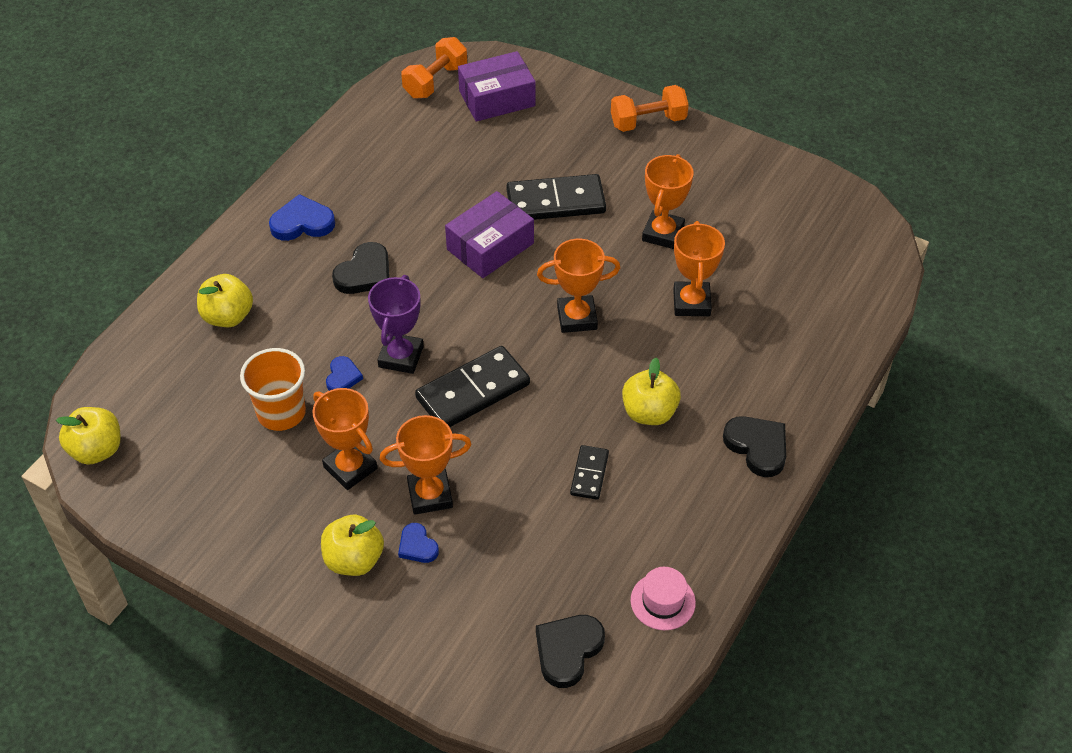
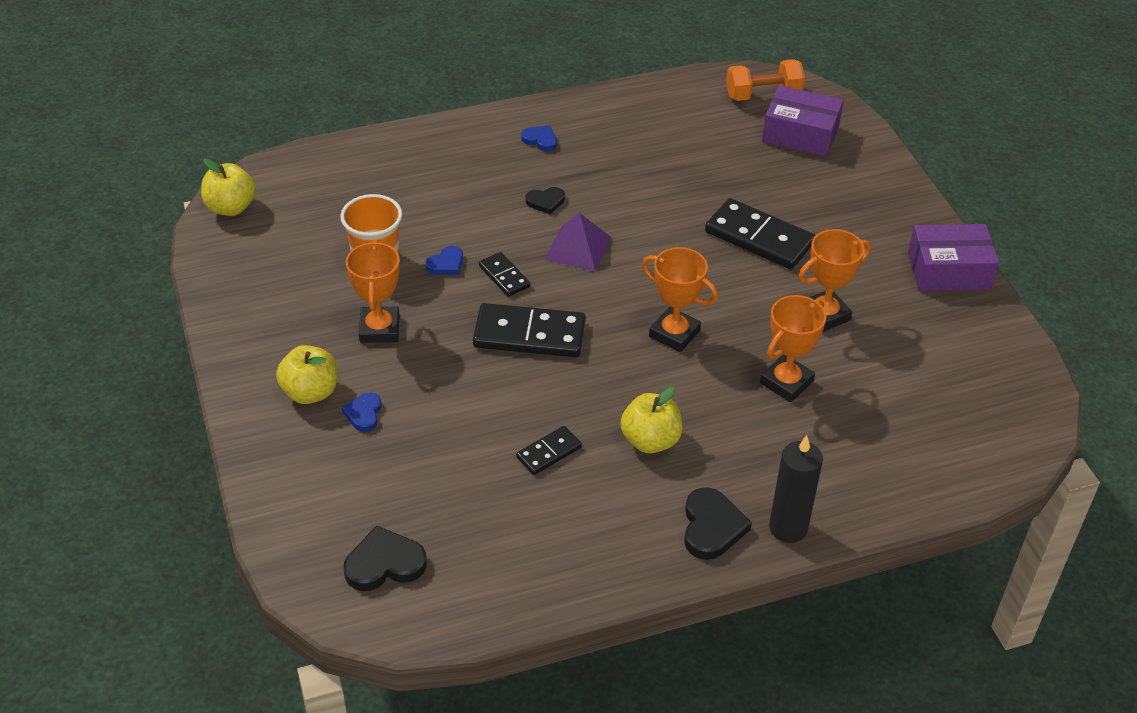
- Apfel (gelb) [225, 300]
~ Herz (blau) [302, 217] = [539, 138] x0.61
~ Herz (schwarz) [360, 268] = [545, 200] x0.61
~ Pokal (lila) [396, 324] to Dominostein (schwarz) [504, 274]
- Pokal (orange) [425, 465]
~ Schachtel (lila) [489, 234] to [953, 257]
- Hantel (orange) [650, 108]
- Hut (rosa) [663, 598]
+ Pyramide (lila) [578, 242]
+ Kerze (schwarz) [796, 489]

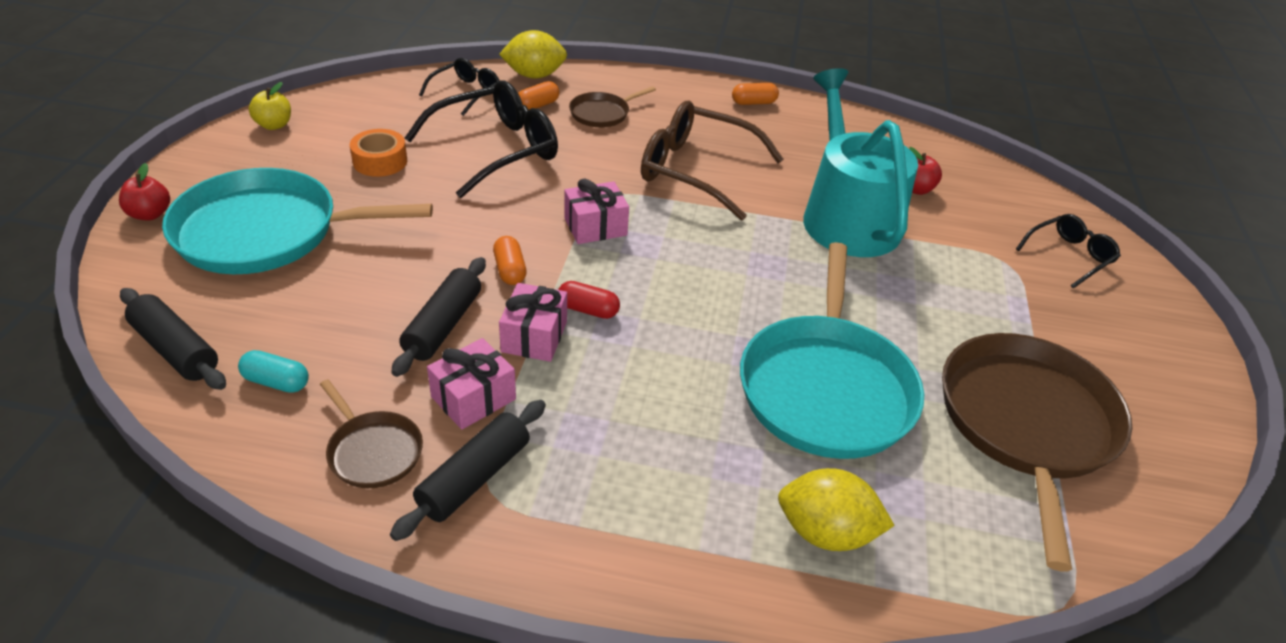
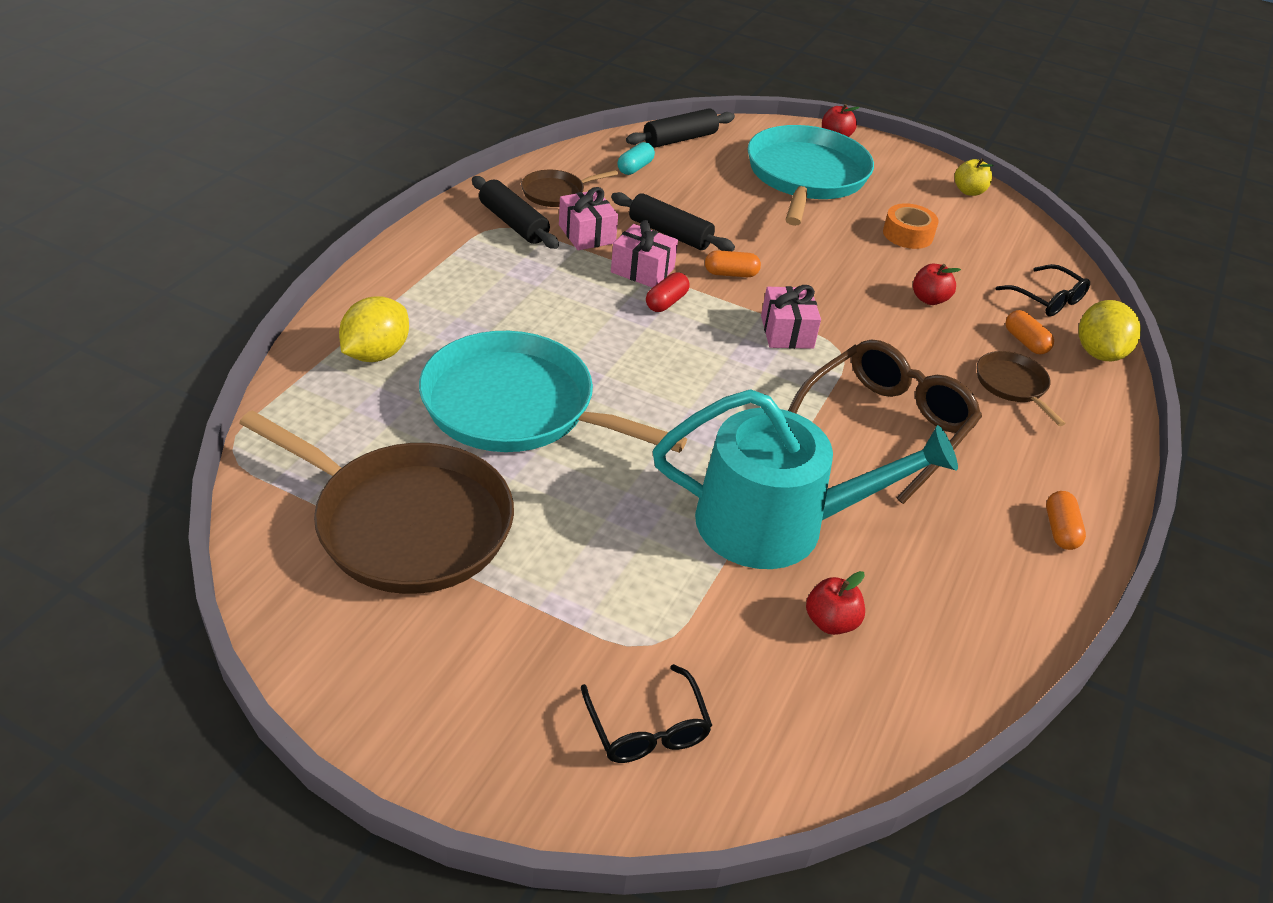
~ Brille (schwarz) [481, 139] to Apfel (rot) [937, 284]

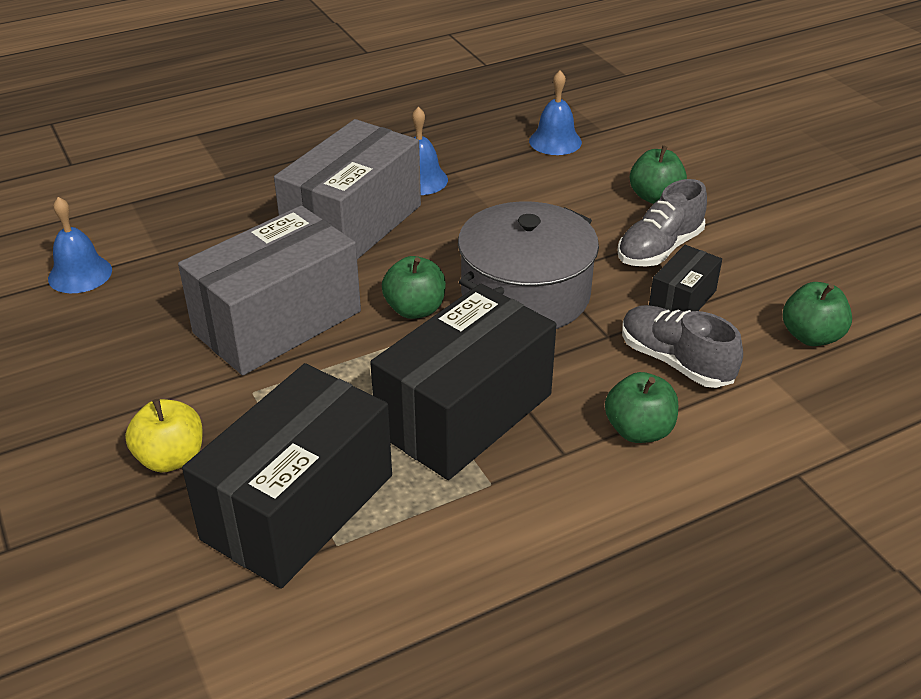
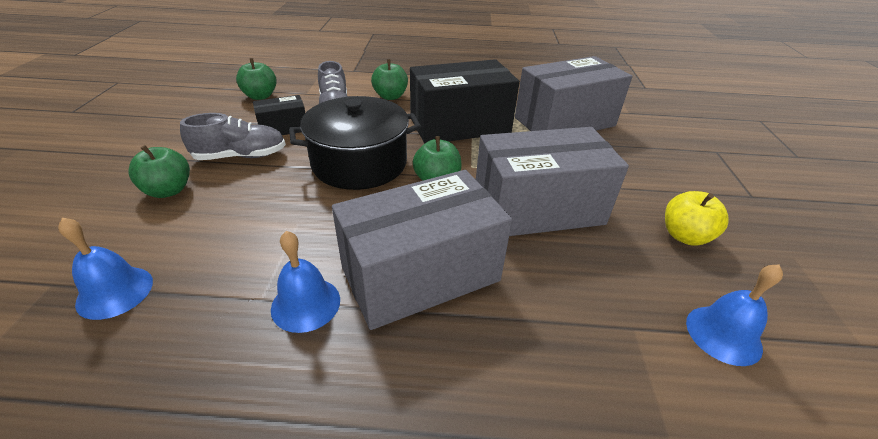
~ Apfel (gelb) [164, 435] to [697, 218]
~ Schachtel (schwarz) [287, 476] to Schachtel (grau) [573, 93]
~ Kochtopf (grau) [528, 265] to Kochtopf (schwarz) [355, 143]

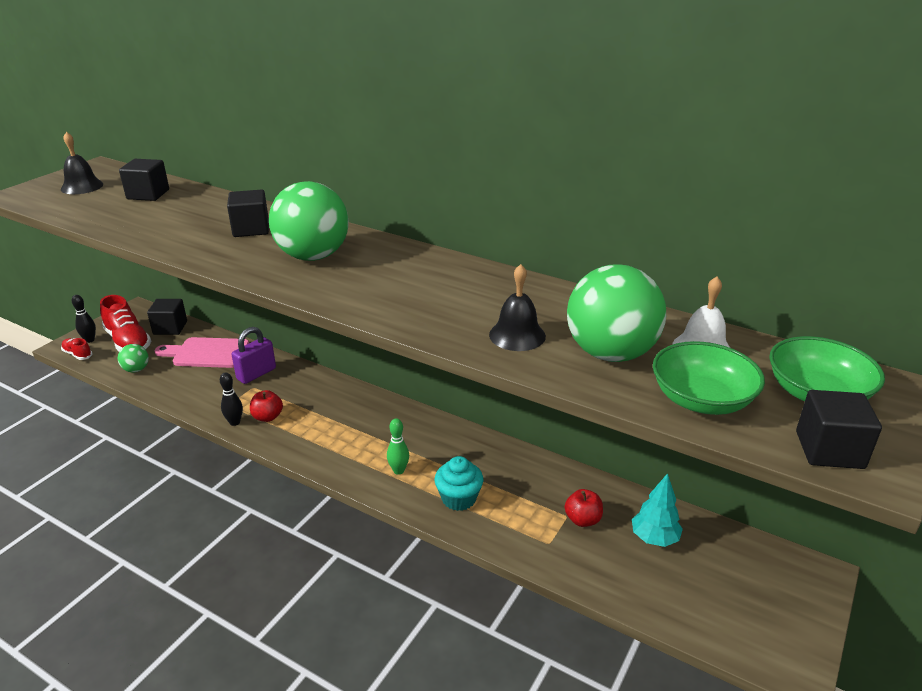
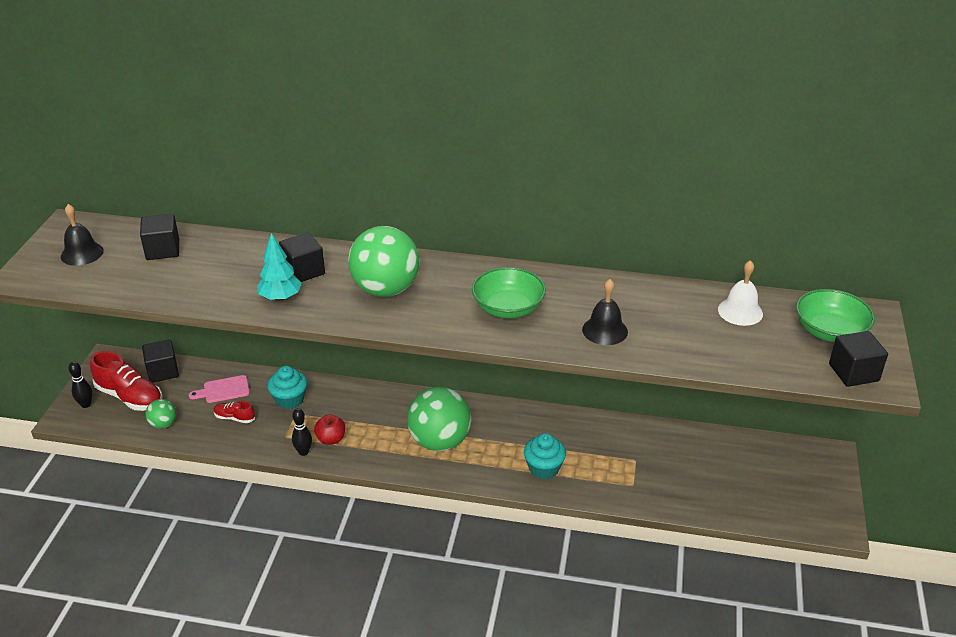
~ Schuh (rot) [77, 349] to [234, 412]
~ Schneidebrett (rosa) [202, 352] = [219, 389] x0.63
~ Vorhängeschloss (lila) [253, 355] to Muffin (türkis) [287, 387]
- Bowlingkegel (grün) [398, 446]
- Apfel (rot) [584, 508]
~ Ball (grün) [616, 313] to [439, 419]
~ Baum (türkis) [657, 510] to [279, 267]
~ Schüssel (grün) [709, 378] to [509, 292]

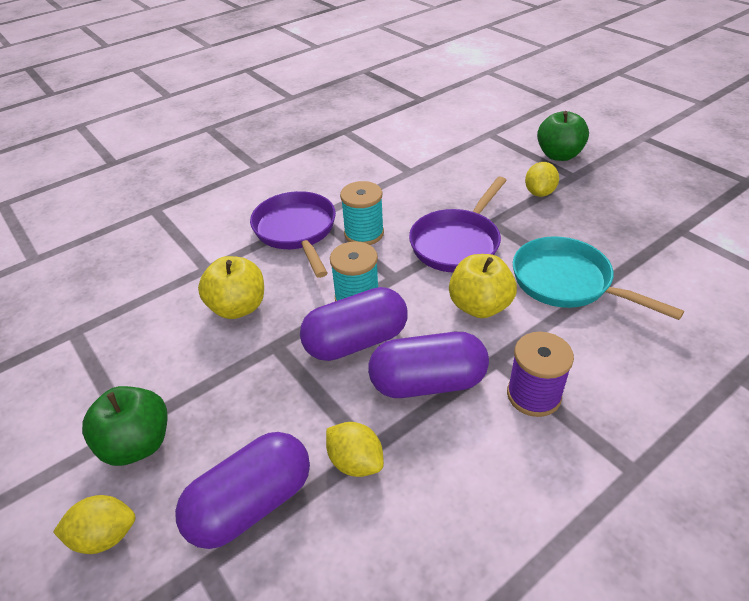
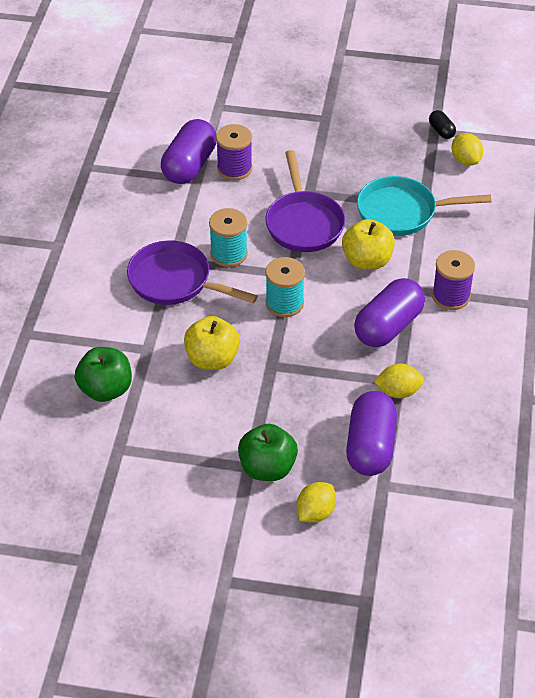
~ Kapsel (lila) [354, 324] to [189, 151]
~ Zitrone (gelb) [542, 179] to [467, 149]
~ Apfel (grün) [563, 136] to [103, 374]
+ Garnrolle (lila) [234, 152]
+ Kapsel (schwarz) [442, 124]

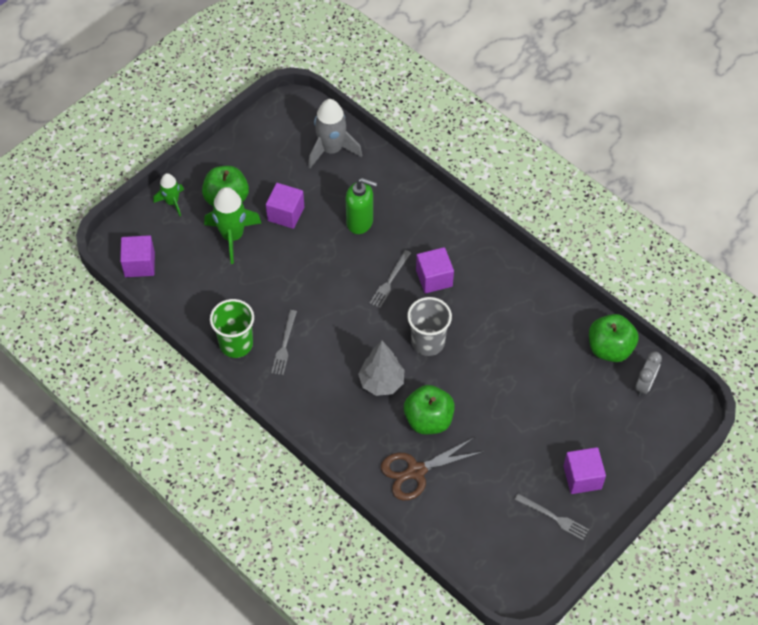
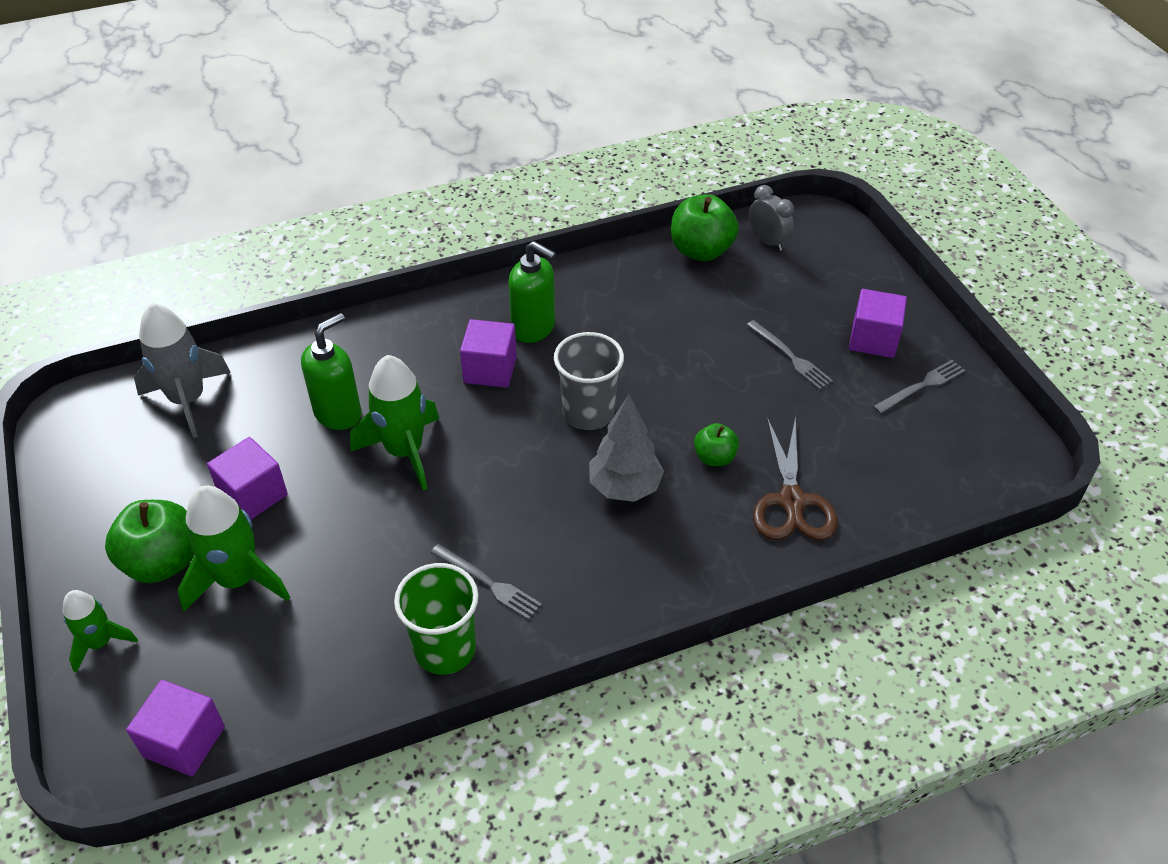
~ Gabel (grau) [390, 279] to [790, 355]
~ Apfel (grün) [429, 410] = [716, 444] x0.56
+ Rakete (grün) [394, 422]
+ Seifenspender (grün) [532, 292]

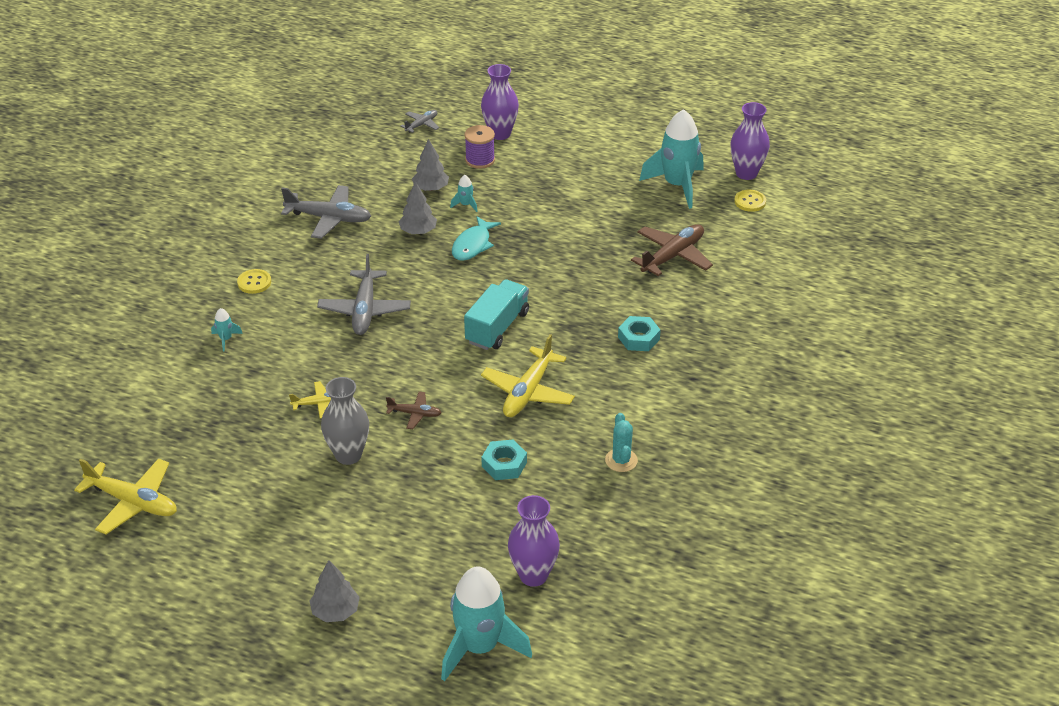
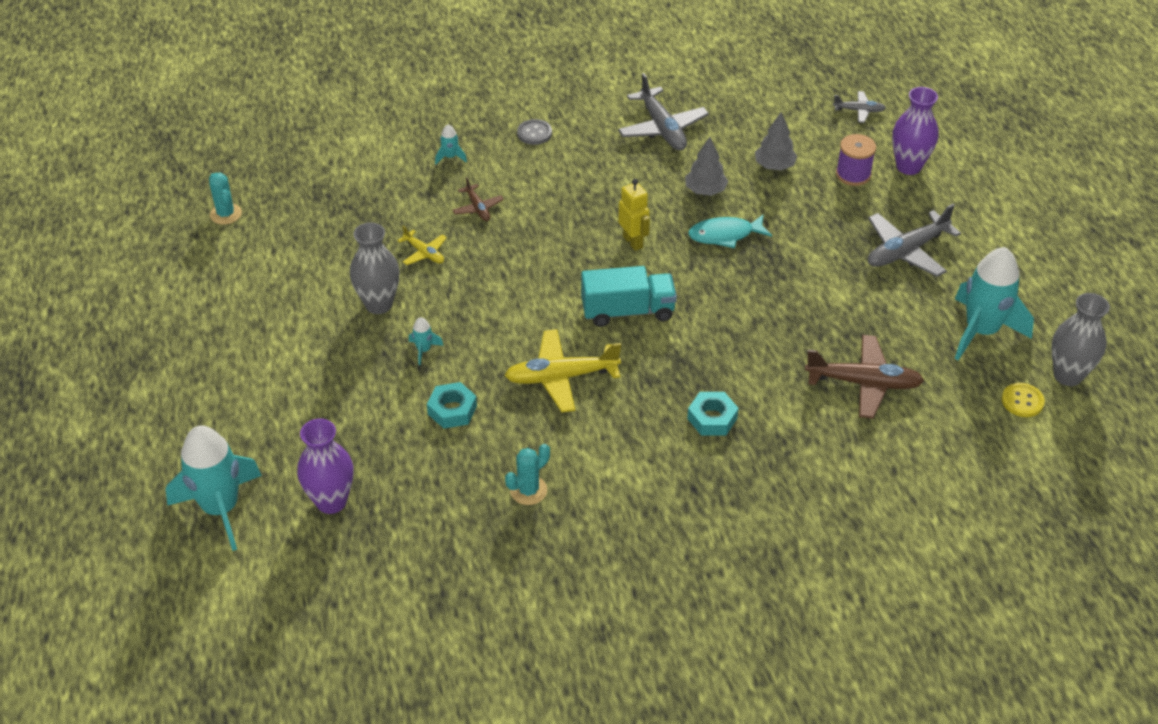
~ Flugzeug (gelb) [125, 496] to Kaktus (türkis) [225, 198]
~ Knopf (gelb) [254, 281] to Knopf (grau) [534, 132]
- Baum (grau) [335, 591]
~ Flugzeug (grau) [364, 294] to [914, 240]
~ Flugzeug (braun) [414, 410] to [478, 199]
~ Rakete (türkis) [464, 193] to [426, 341]
~ Vase (lila) [750, 141] to Vase (grau) [1080, 339]
+ Roboter (gelb) [634, 215]

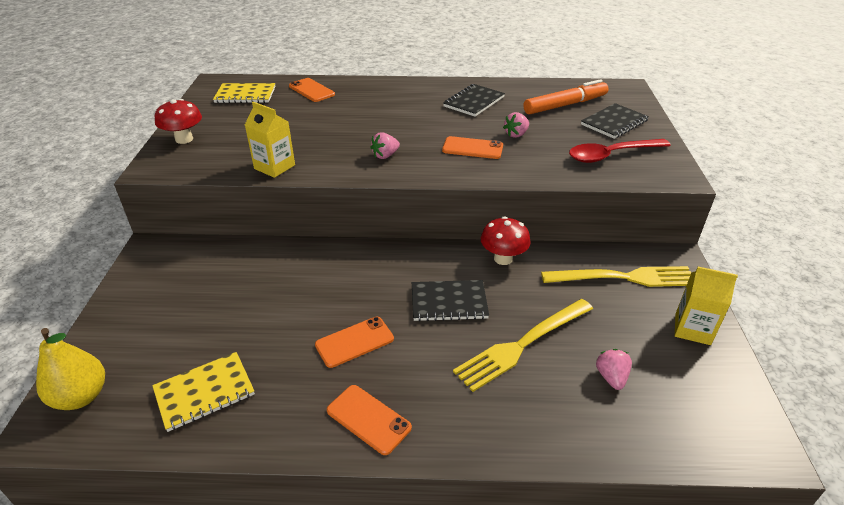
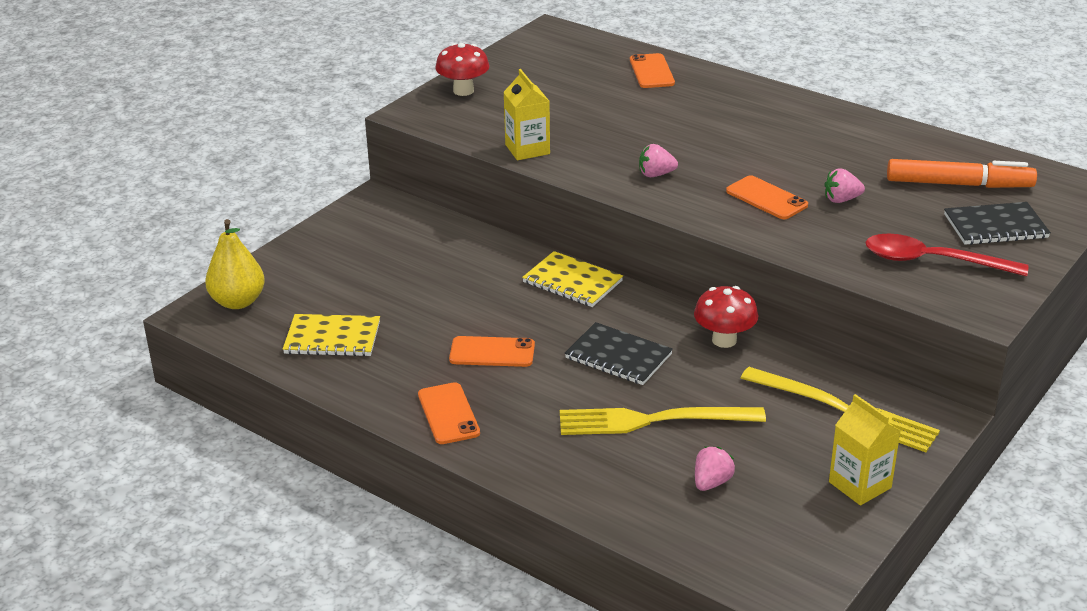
~ Notizbuch (gelb) [244, 93] to [572, 279]
- Notizbuch (schwarz) [474, 100]

